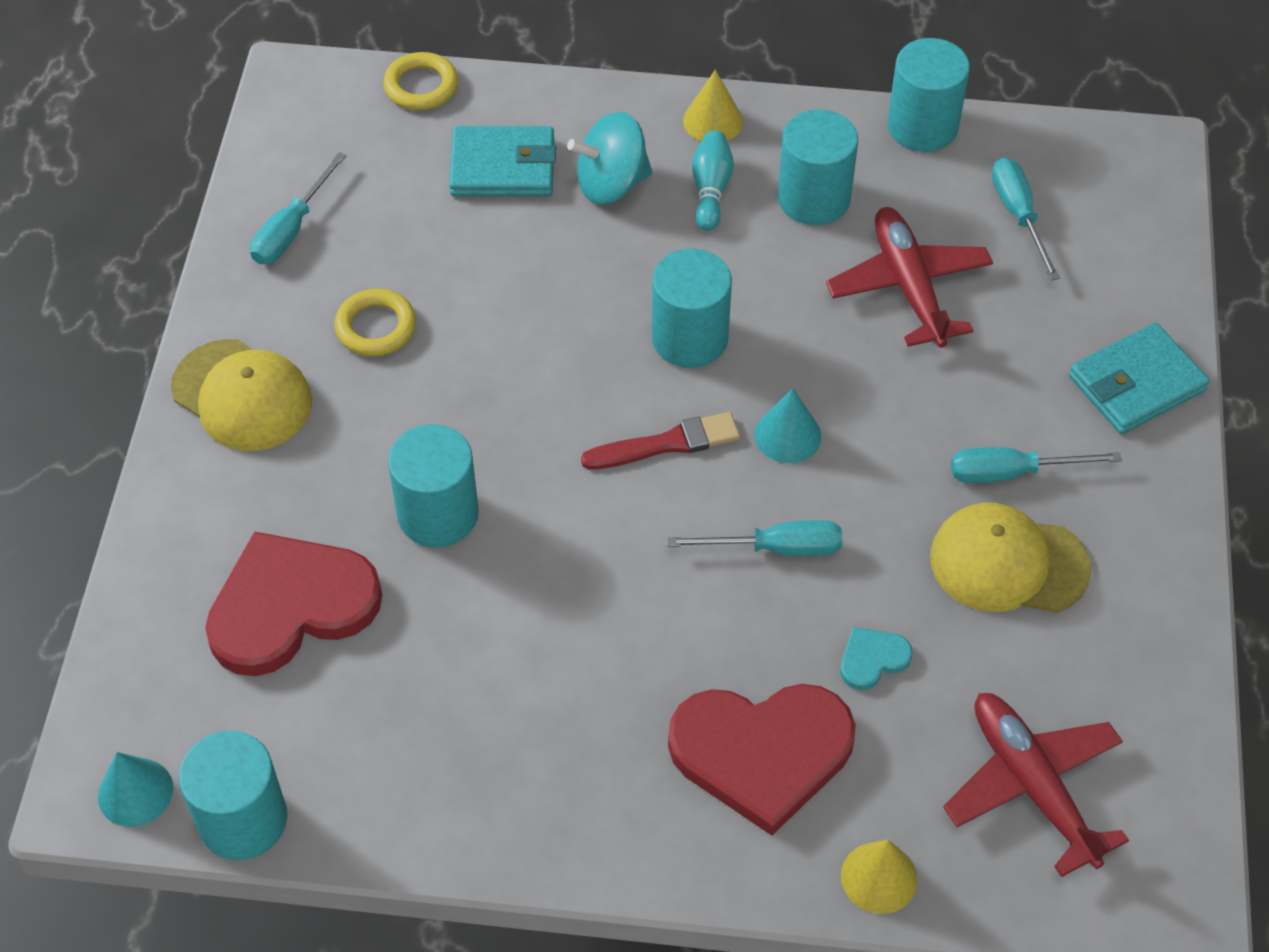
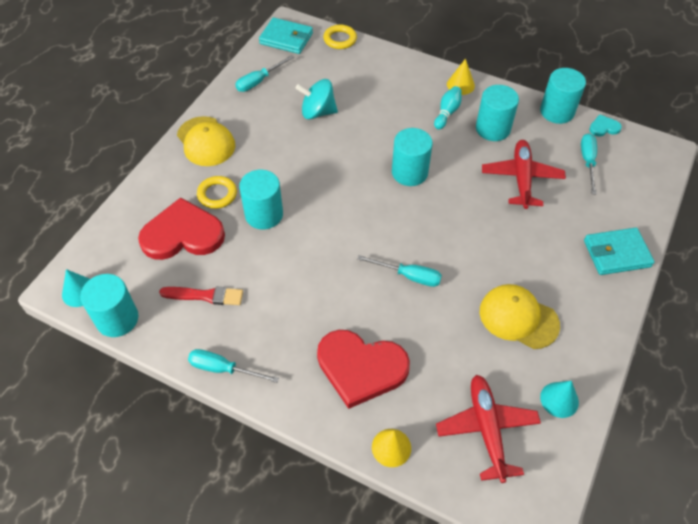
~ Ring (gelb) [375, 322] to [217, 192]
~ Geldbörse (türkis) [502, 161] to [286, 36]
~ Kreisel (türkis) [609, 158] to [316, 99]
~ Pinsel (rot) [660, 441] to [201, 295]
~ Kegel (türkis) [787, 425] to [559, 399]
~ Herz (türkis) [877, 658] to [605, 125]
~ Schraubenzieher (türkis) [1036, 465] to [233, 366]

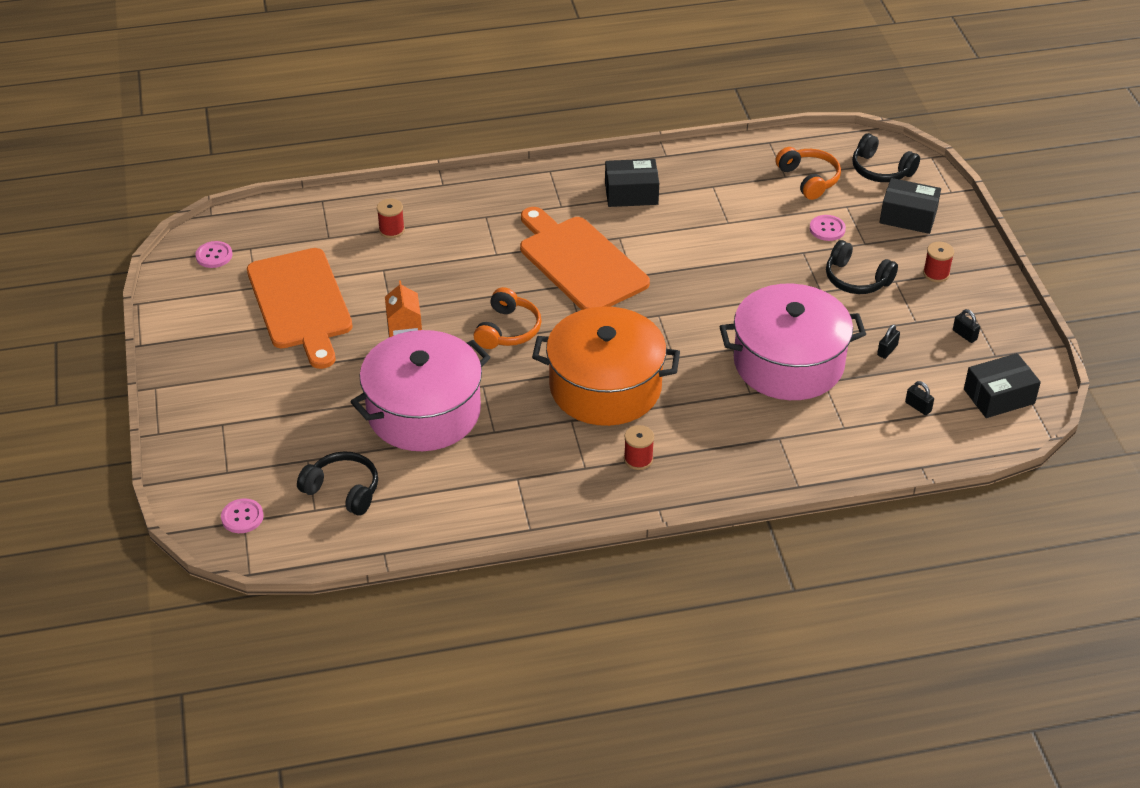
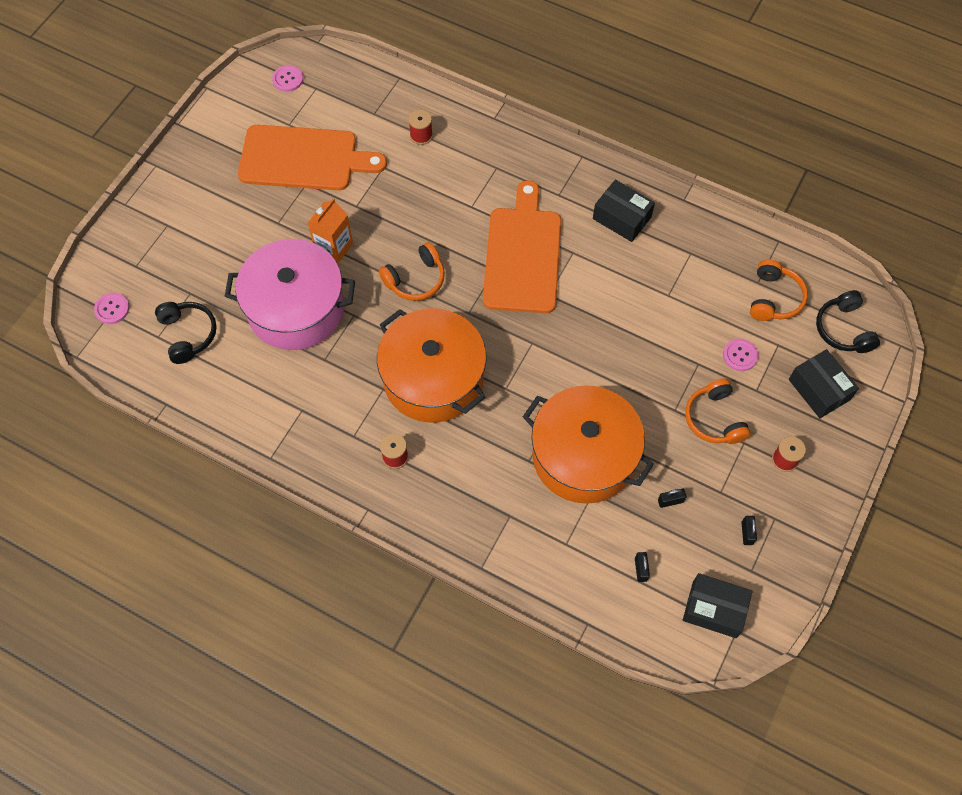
~ Schneidebrett (orange) [300, 308] = [312, 157] 105 degrees counterclockwise
~ Kochtopf (rosa) [792, 342] to Kochtopf (orange) [588, 444]
~ Kopfhörer (schwarz) [862, 267] to Kopfhörer (orange) [718, 411]

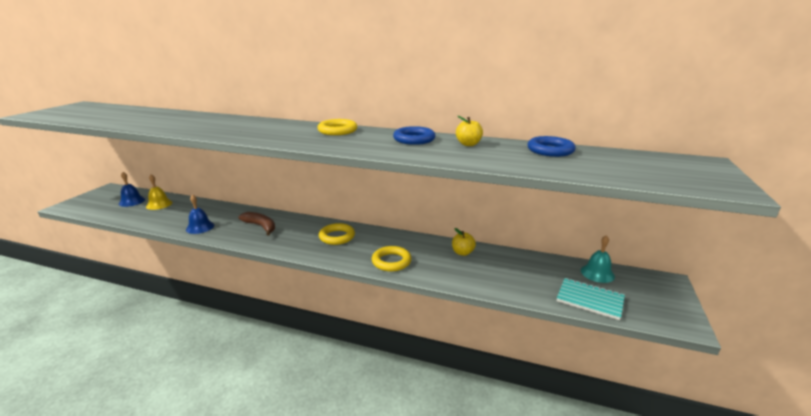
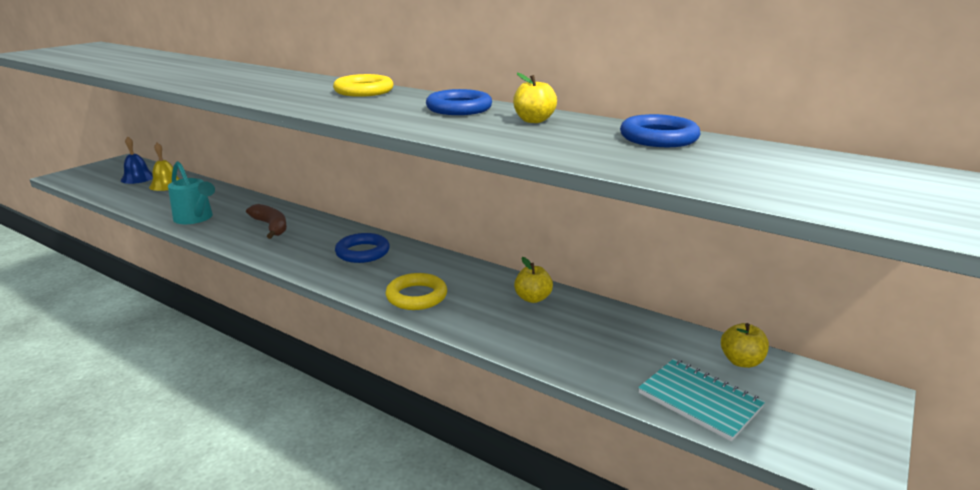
~ Glocke (blau) [200, 214] to Gießkanne (türkis) [191, 192]
~ Ring (gelb) [337, 234] to Ring (blau) [362, 248]
~ Glocke (türkis) [598, 259] to Apfel (gelb) [745, 345]

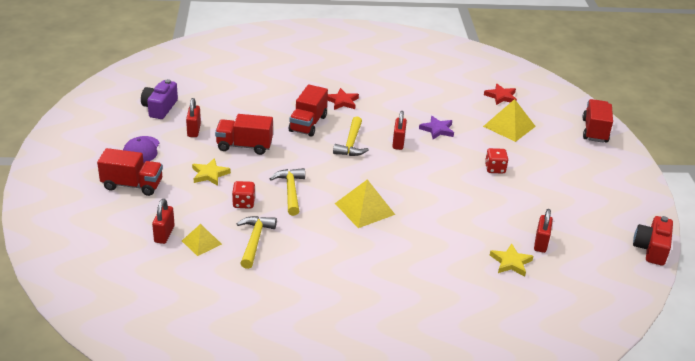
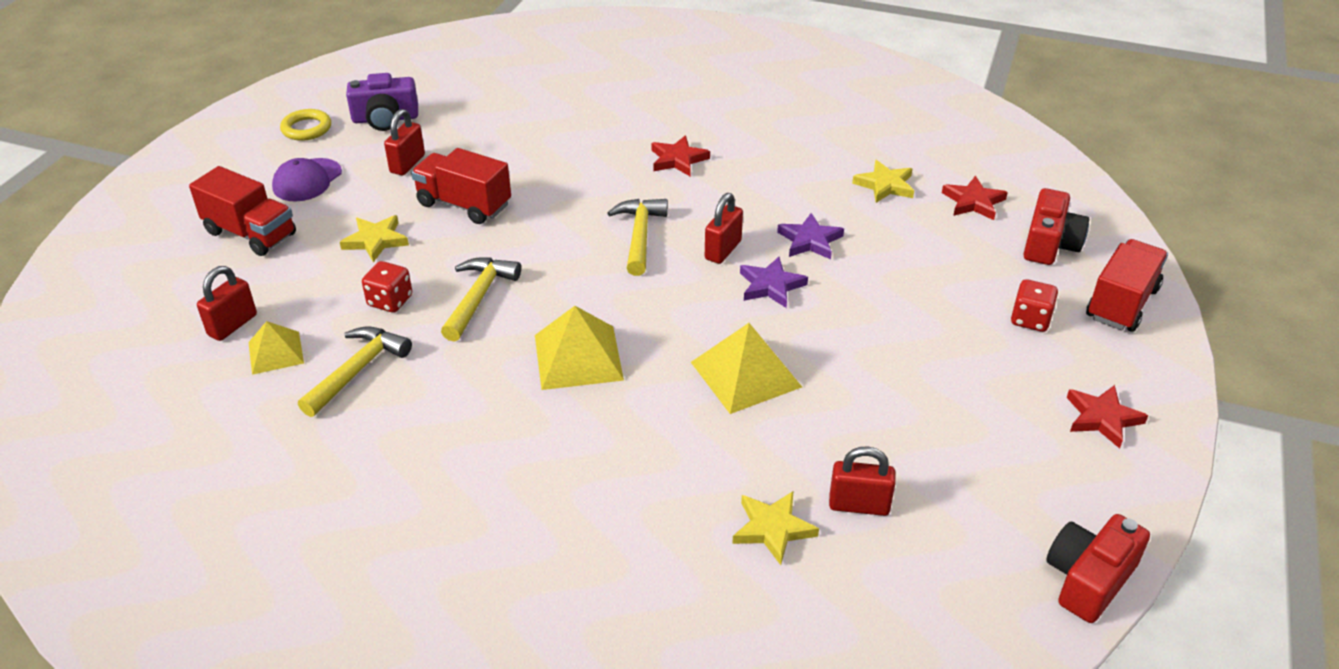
~ Kamera (lila) [159, 99] = [382, 102] 135 degrees counterclockwise
- Lastwagen (rot) [308, 111]
~ Hammer (gelb) [351, 136] = [637, 237] 150 degrees clockwise
~ Pyramide (gelb) [509, 120] to [746, 368]
~ Spielwürfel (rot) [497, 161] to [1034, 305]
~ Vorhängeschloss (rot) [543, 231] = [862, 481] 60 degrees clockwise
+ Ring (gelb) [305, 125]
+ Stern (lila) [774, 282]
+ Stern (gelb) [883, 181]
+ Kamera (rot) [1056, 226]
+ Stern (rot) [1107, 417]

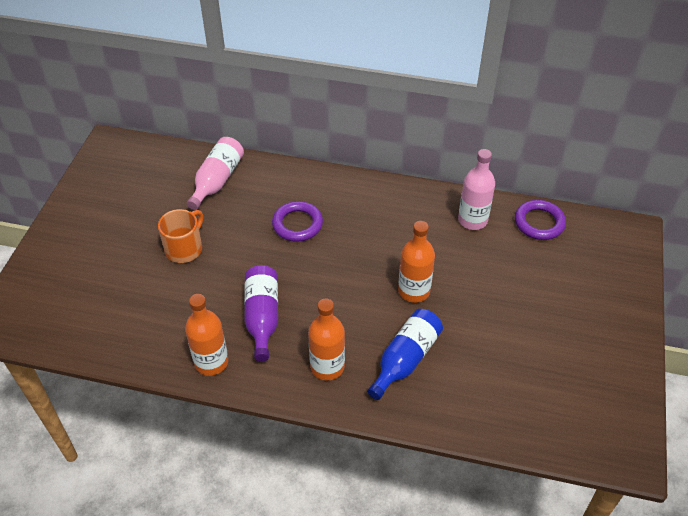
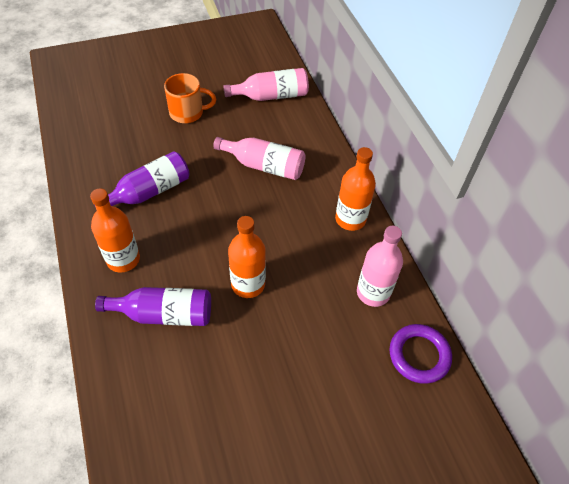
~ Flasche (orange) [206, 335] to [355, 189]
~ Ring (lila) [297, 221] to Flasche (rosa) [259, 158]
~ Flasche (blau) [405, 354] to Flasche (lila) [153, 306]

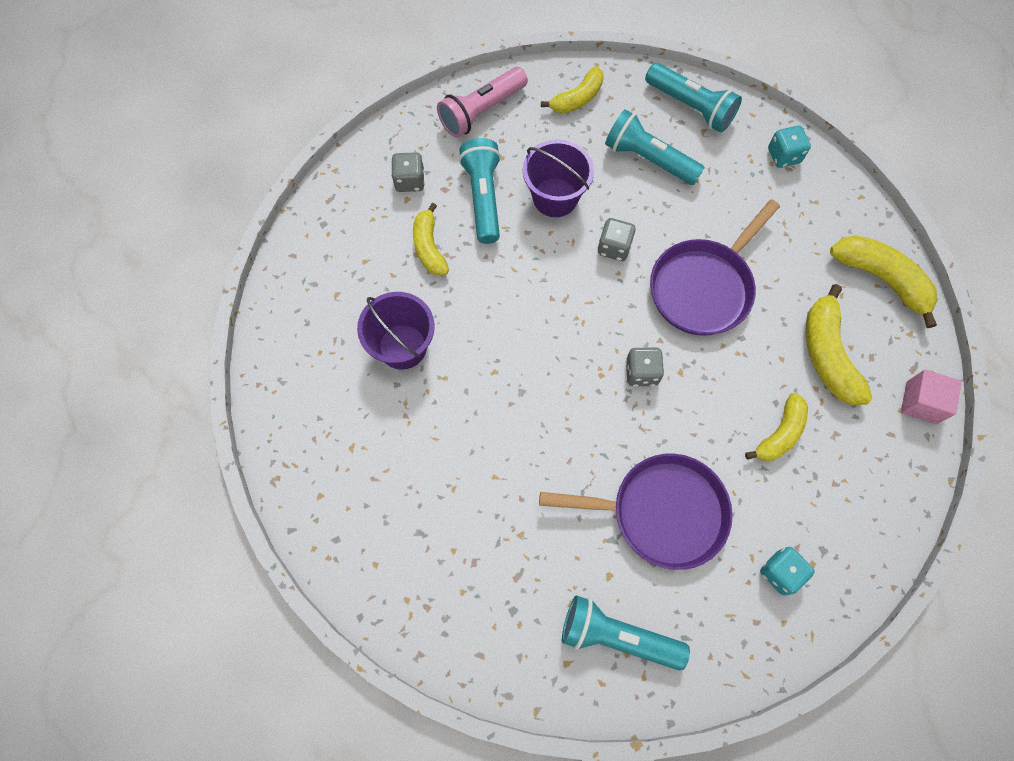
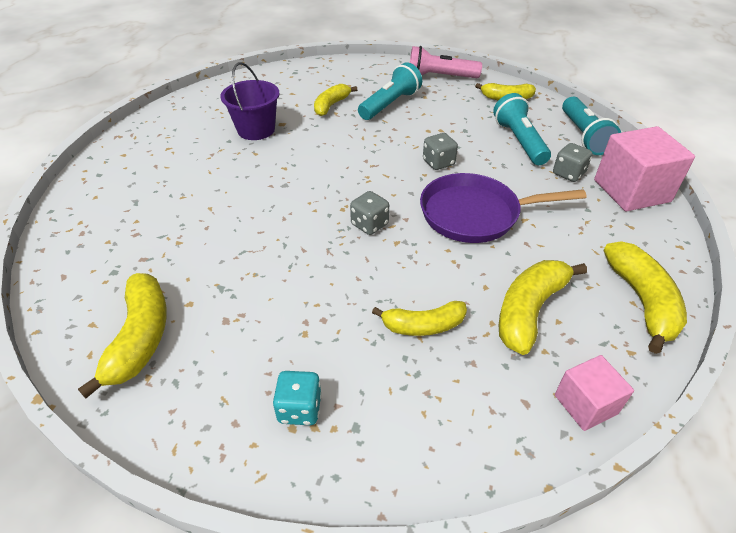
~ Spielwürfel (grau) [408, 172] to [573, 162]
- Eimer (lila) [558, 178]
- Pfanne (lila) [636, 512]
~ Taschenlampe (türkis) [626, 632] to Banane (gelb) [122, 335]
~ Spielwürfel (türkis) [789, 146] to Kubus (rosa) [644, 168]

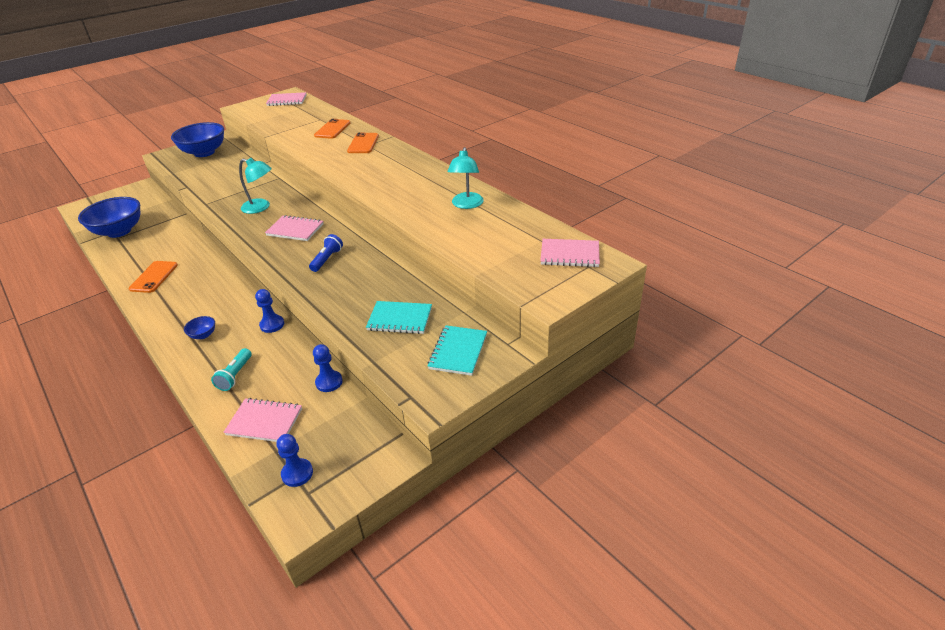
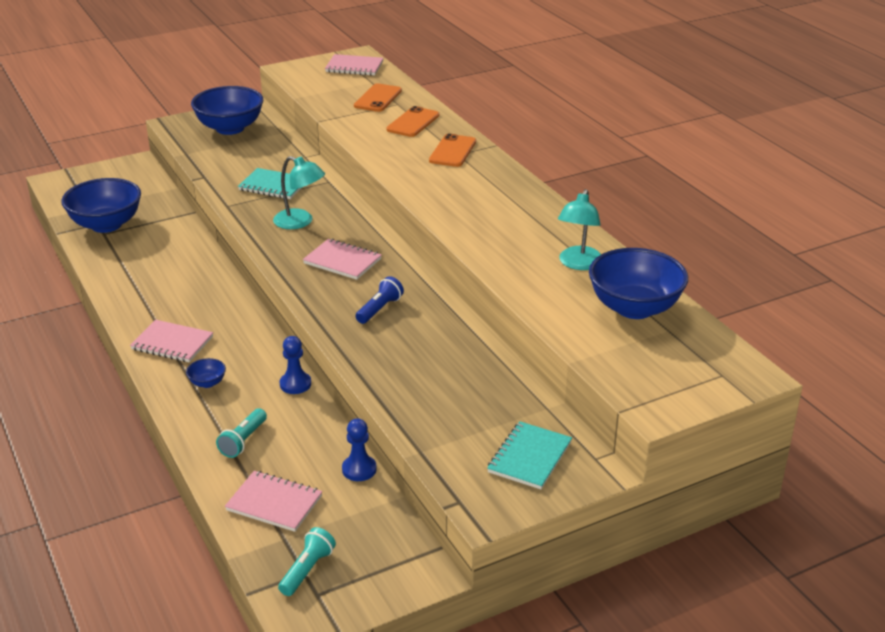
~ Handy (orange) [153, 277] to [378, 97]
~ Bauer (blau) [294, 460] to Taschenlampe (türkis) [307, 561]
~ Notizbuch (türkis) [399, 317] to [269, 183]
~ Notizbuch (rosa) [570, 253] to [171, 341]
+ Schüssel (blau) [638, 283]

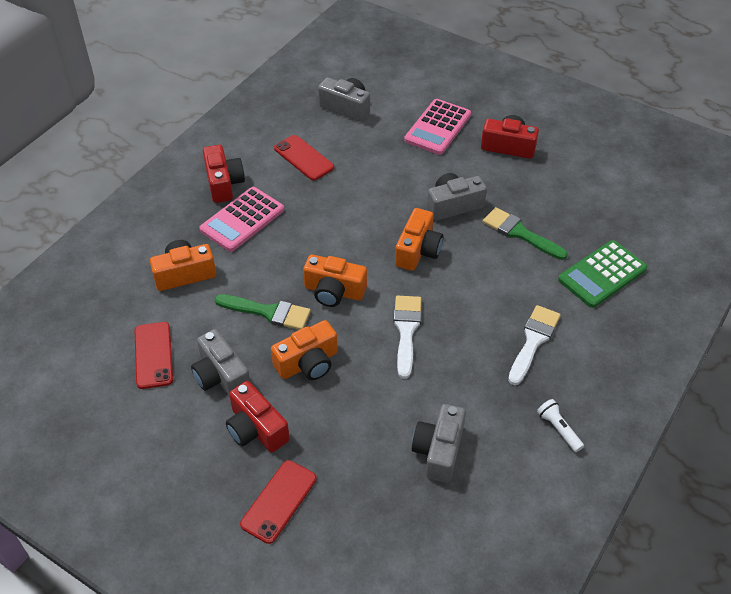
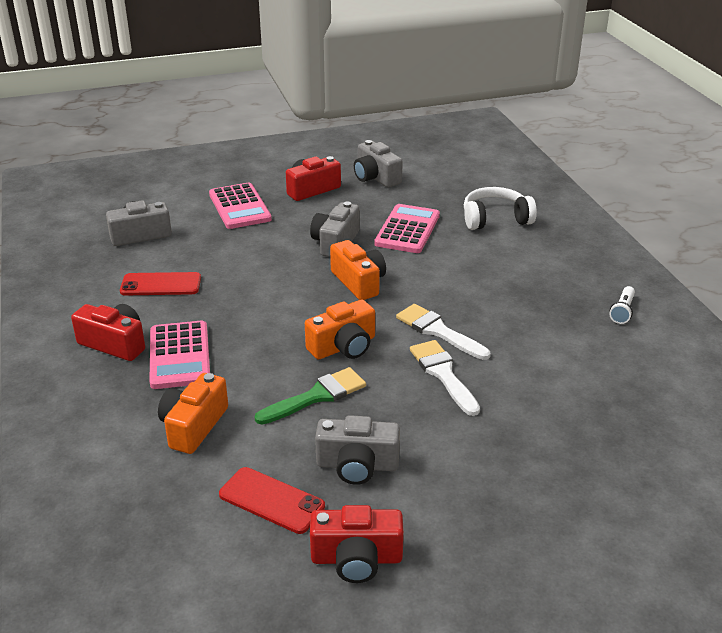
~ Kamera (rot) [258, 417] to [357, 544]
- Handy (rot) [278, 502]
- Kamera (orange) [304, 350]
~ Kamera (grau) [439, 443] to [378, 163]
~ Pinsel (grün) [525, 233] to Taschenrechner (rosa) [407, 228]
~ Pinsel (weiß) [534, 345] to [445, 378]
~ Taschenlampe (weiß) [560, 425] = [622, 305] 75 degrees counterclockwise
~ Taschenrechner (grün) [602, 274] to Kopfhörer (weiß) [500, 208]

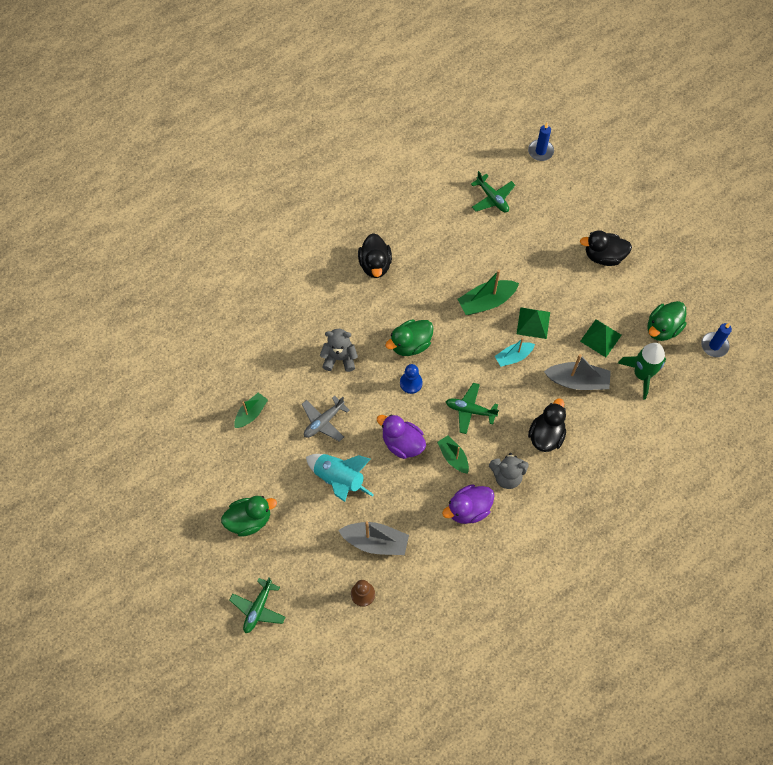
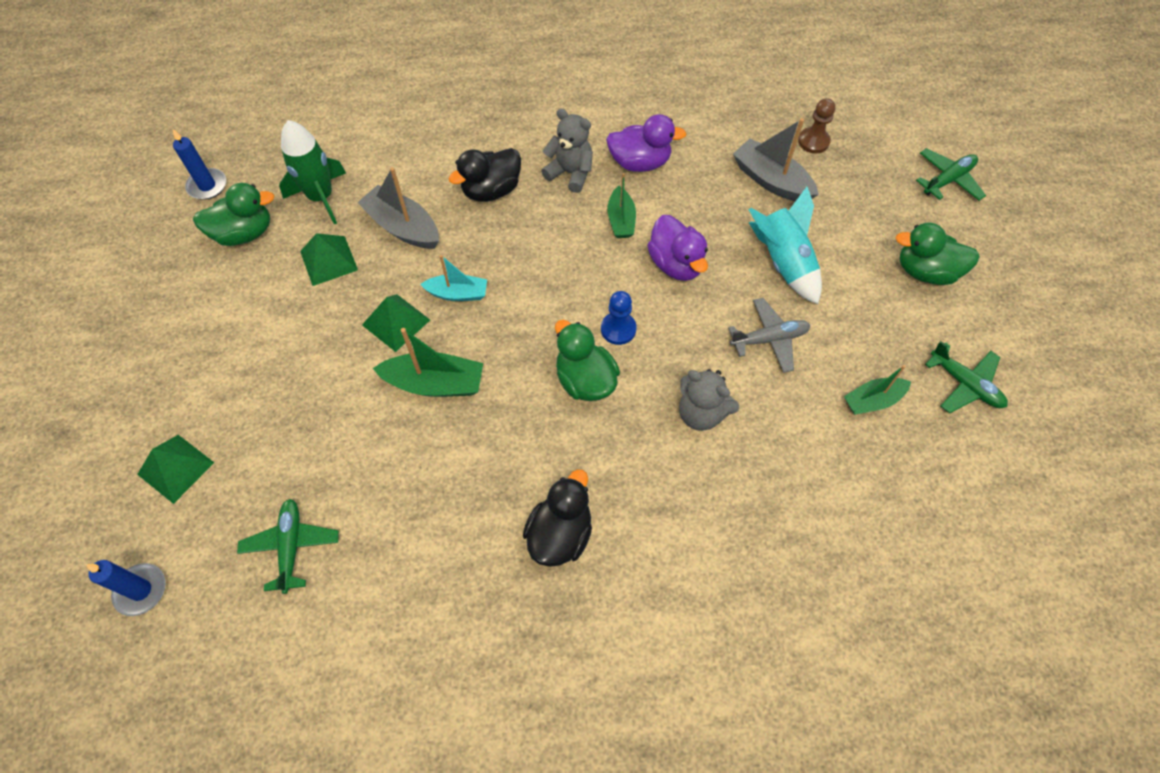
~ Ente (grün) [409, 338] = [587, 360] 120 degrees counterclockwise
~ Flugzeug (grün) [472, 408] to [966, 377]
- Ente (schwarz) [606, 248]
+ Pyramide (grün) [175, 469]

